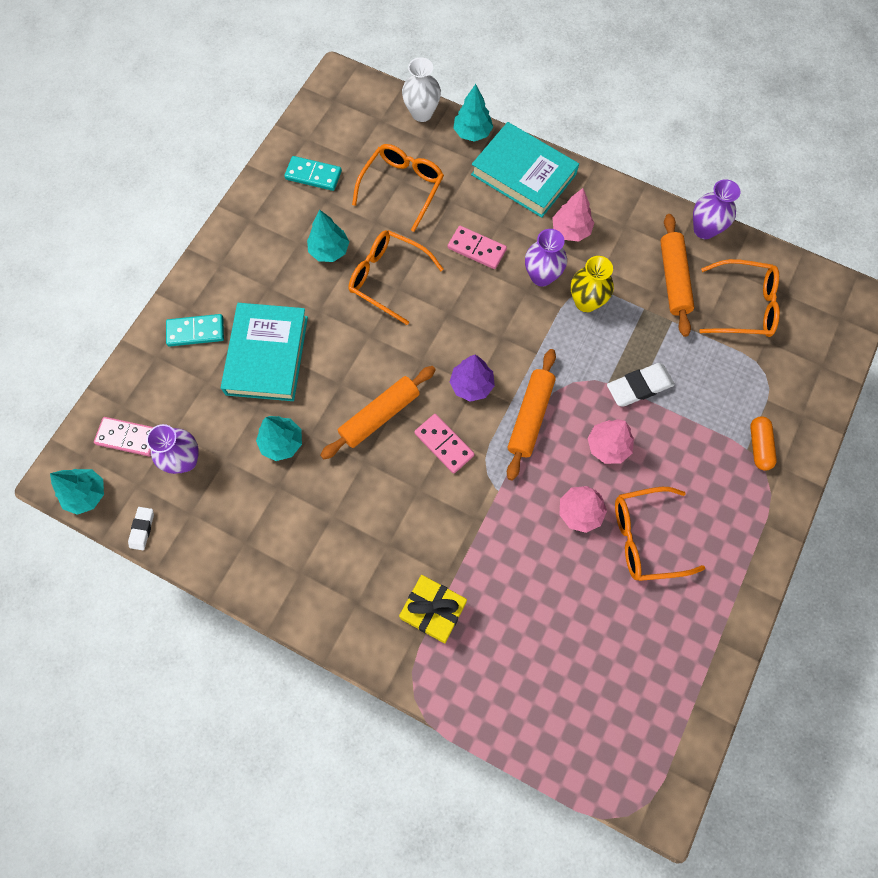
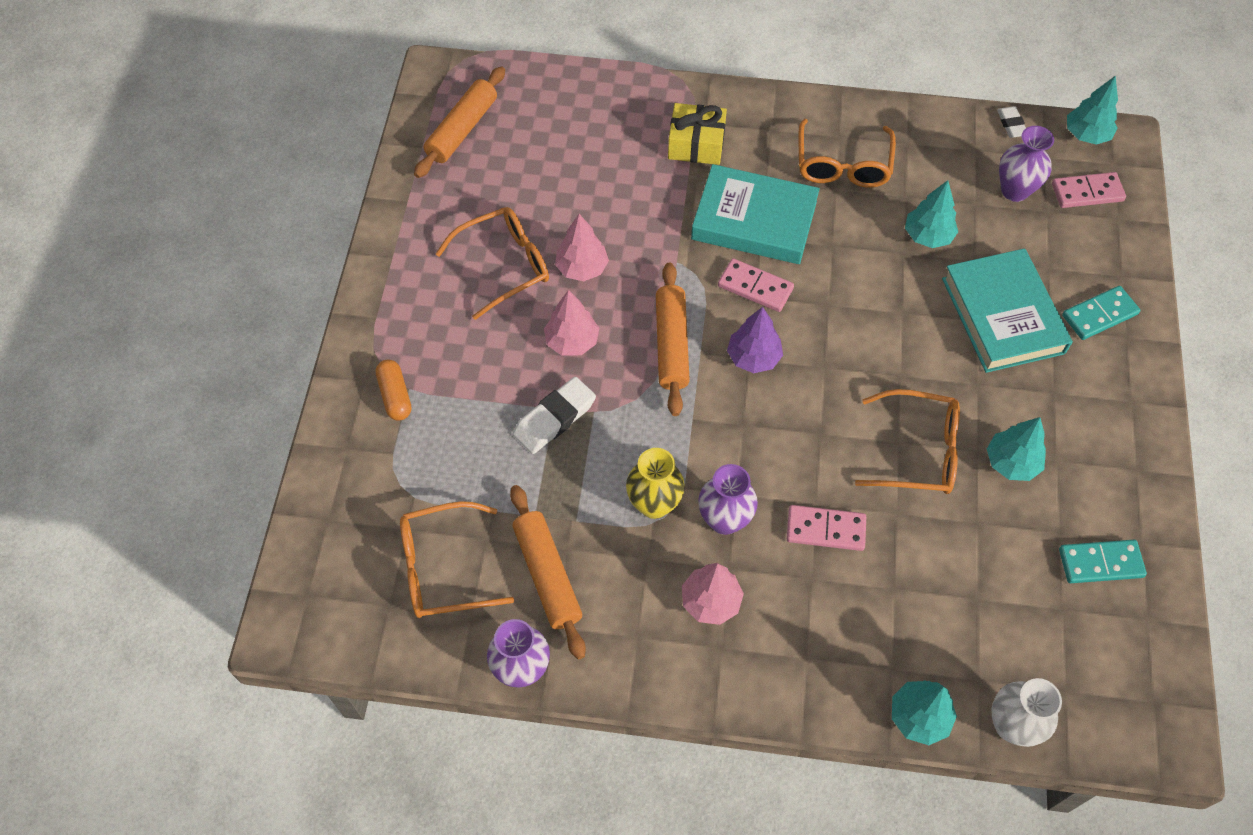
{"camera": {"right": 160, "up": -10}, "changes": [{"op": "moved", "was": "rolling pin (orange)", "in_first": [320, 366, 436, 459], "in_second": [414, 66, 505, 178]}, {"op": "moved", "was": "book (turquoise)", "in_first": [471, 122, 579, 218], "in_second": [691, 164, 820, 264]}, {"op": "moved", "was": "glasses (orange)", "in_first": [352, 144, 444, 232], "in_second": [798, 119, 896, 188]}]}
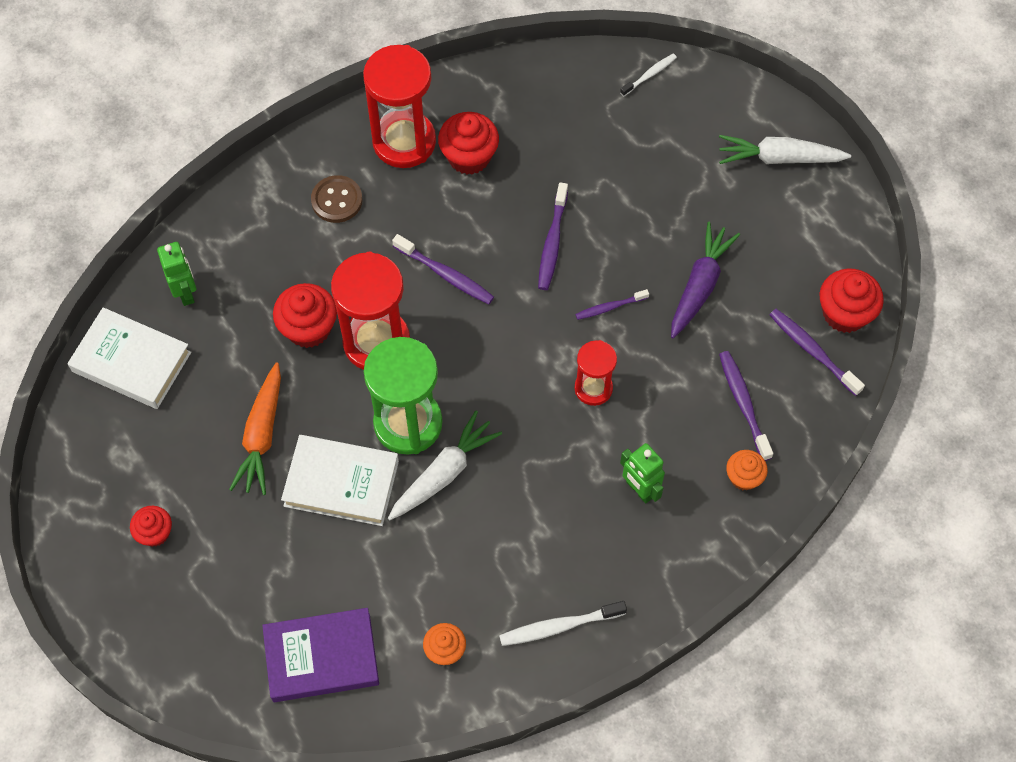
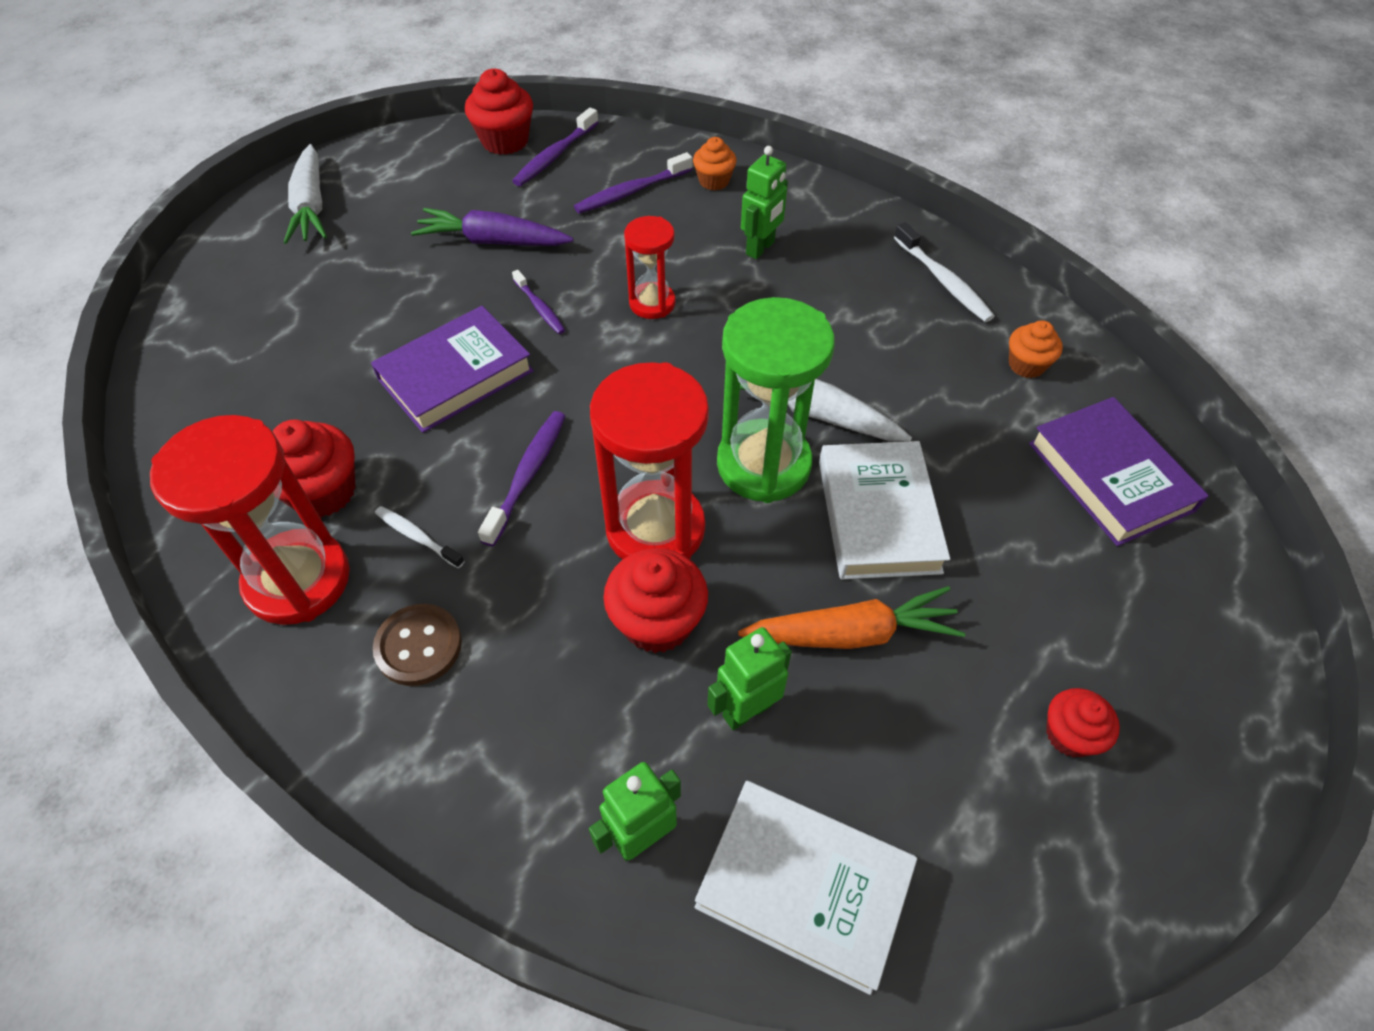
{"camera": {"right": -105, "up": -10}, "changes": [{"op": "replaced", "was": "toothbrush (purple)", "now": "book (purple)", "in_first": [538, 182, 568, 290], "in_second": [371, 306, 534, 433]}, {"op": "moved", "was": "toothbrush (white)", "in_first": [620, 54, 677, 96], "in_second": [375, 506, 465, 568]}, {"op": "turned", "was": "book (white)", "in_first": [68, 307, 191, 409], "in_second": [695, 781, 917, 995], "clockwise": -75}, {"op": "added", "now": "robot (green)", "in_second": [708, 627, 792, 730]}]}
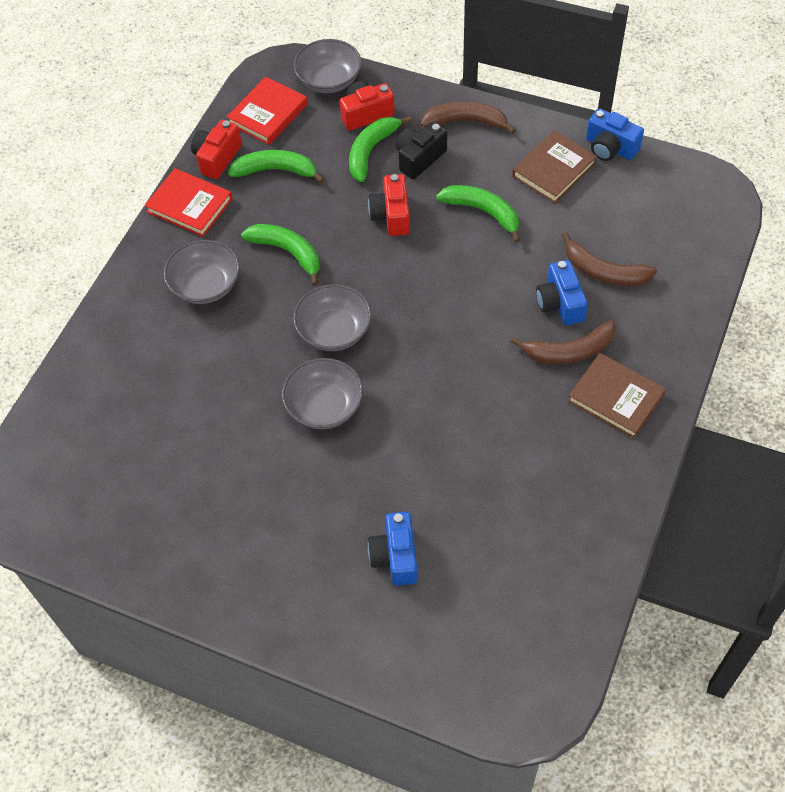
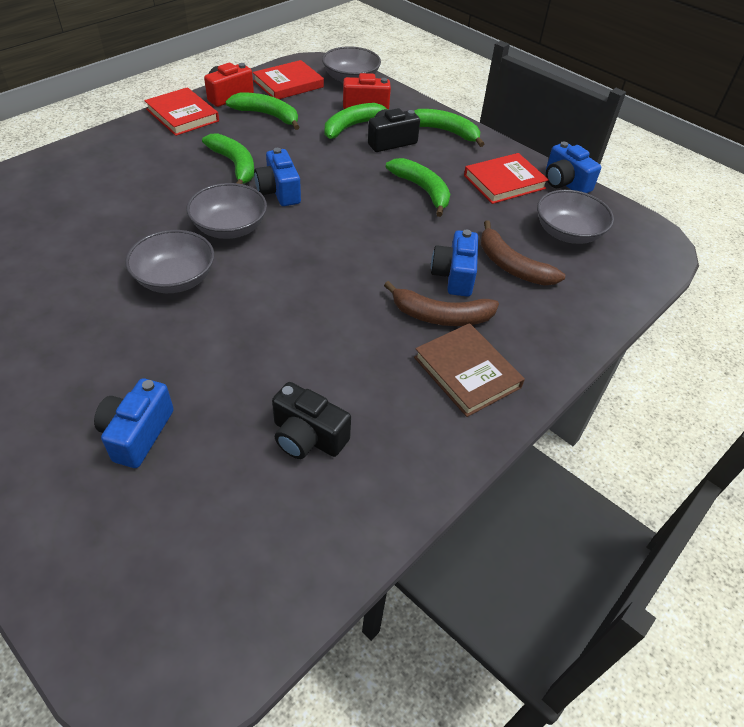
{"camera": {"right": 15, "up": -10}, "changes": [{"op": "added", "now": "camera (blue)", "in_second": [254, 148, 301, 206]}, {"op": "added", "now": "camera (black)", "in_second": [272, 382, 351, 459]}, {"op": "recoloured", "was": "banana (brown)", "now": "banana (green)", "in_first": [420, 101, 516, 134], "in_second": [414, 109, 484, 147]}, {"op": "recoloured", "was": "book (brown)", "now": "book (red)", "in_first": [512, 130, 597, 203], "in_second": [464, 153, 549, 204]}, {"op": "moved", "was": "bowl (grey)", "in_first": [163, 240, 240, 304], "in_second": [537, 190, 614, 244]}, {"op": "removed", "was": "camera (red)", "in_first": [368, 174, 410, 236]}]}
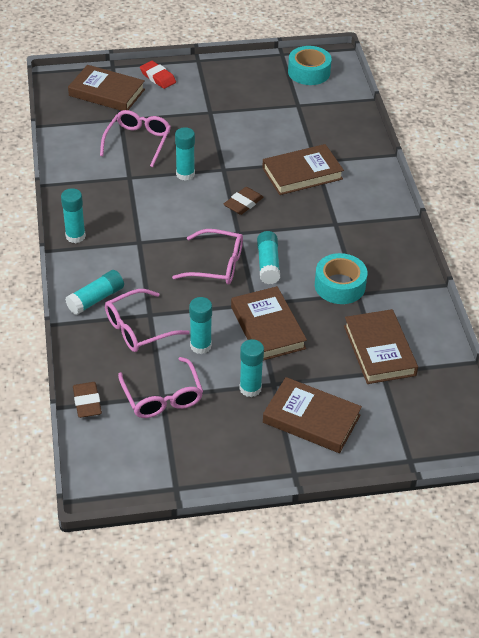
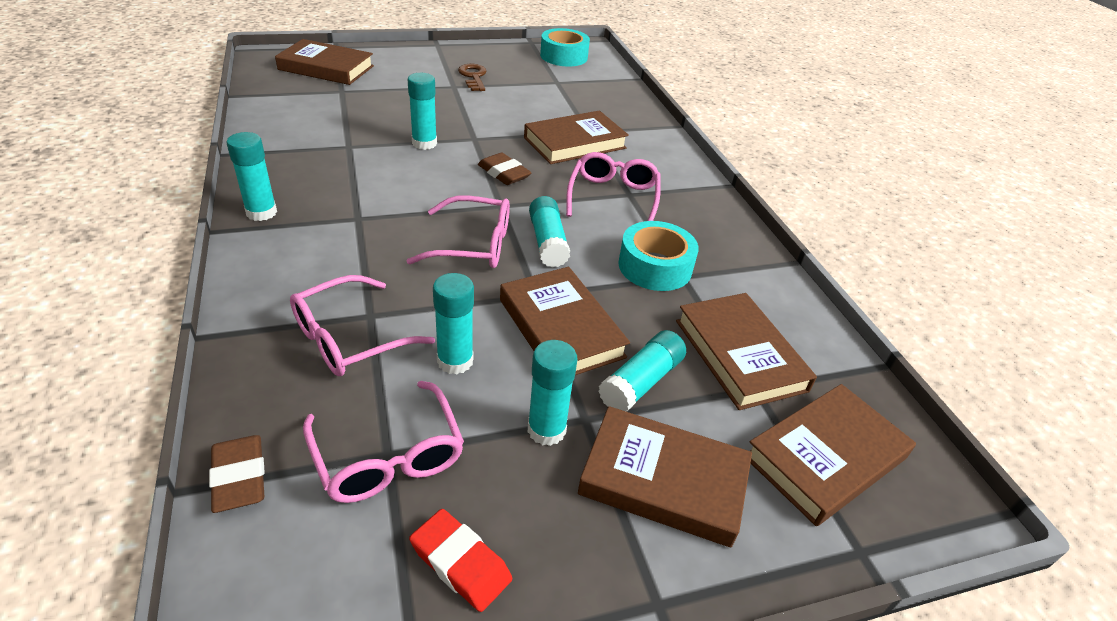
{"camera": {"right": -10, "up": -5}, "changes": [{"op": "moved", "was": "eraser (red)", "in_first": [140, 61, 176, 89], "in_second": [409, 509, 512, 612]}, {"op": "added", "now": "key (brown)", "in_second": [458, 64, 486, 91]}, {"op": "turned", "was": "eraser (brown)", "in_first": [224, 187, 264, 215], "in_second": [478, 153, 532, 185], "clockwise": -75}, {"op": "moved", "was": "glasses (pink)", "in_first": [100, 110, 171, 167], "in_second": [566, 152, 661, 221]}, {"op": "moved", "was": "glue stick (turquoise)", "in_first": [65, 270, 124, 315], "in_second": [598, 330, 686, 412]}, {"op": "added", "now": "book (brown)", "in_second": [750, 384, 916, 526]}]}
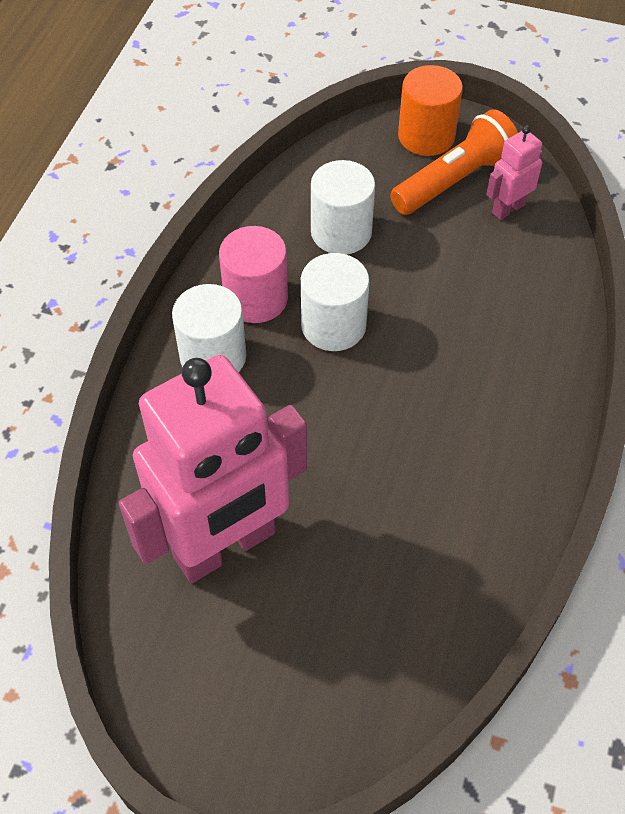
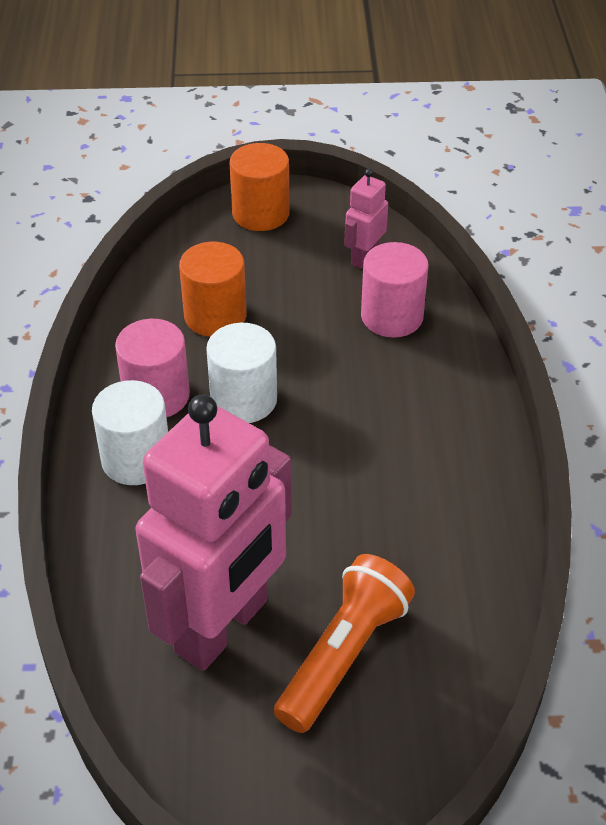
{"camera": {"right": -20, "up": -10}, "changes": [{"op": "recoloured", "was": "cylinder (white)", "now": "cylinder (orange)", "in_first": [311, 160, 375, 255], "in_second": [179, 242, 247, 337]}, {"op": "moved", "was": "flashlight (orange)", "in_first": [390, 109, 518, 215], "in_second": [274, 554, 415, 733]}, {"op": "added", "now": "cylinder (pink)", "in_second": [361, 242, 429, 338]}]}
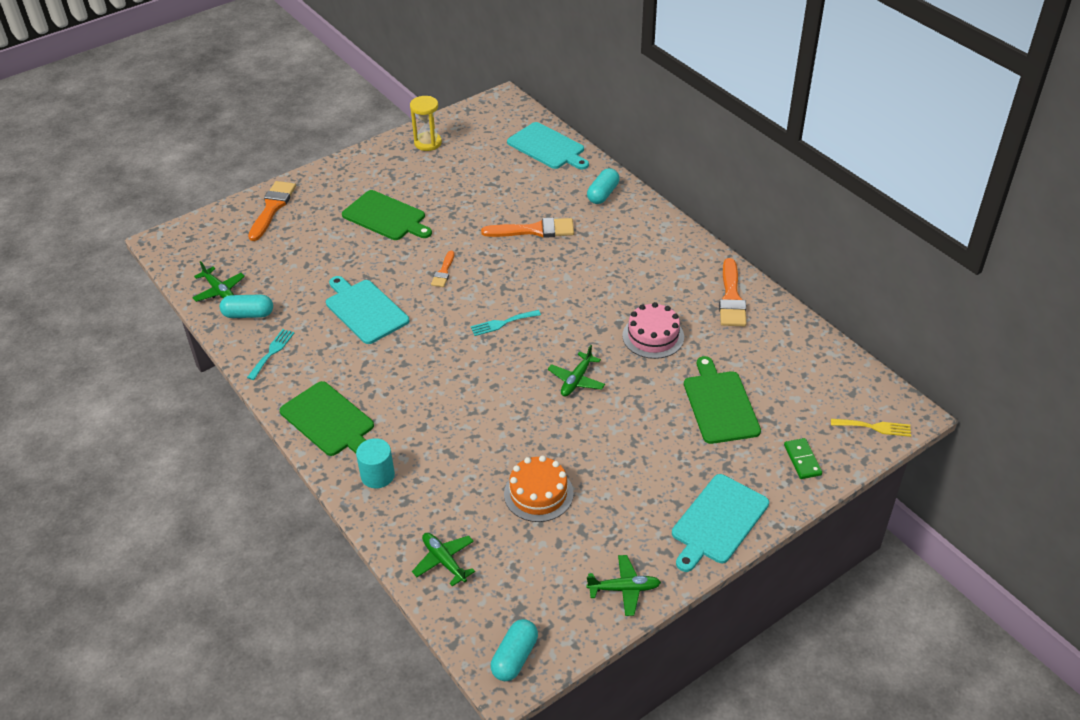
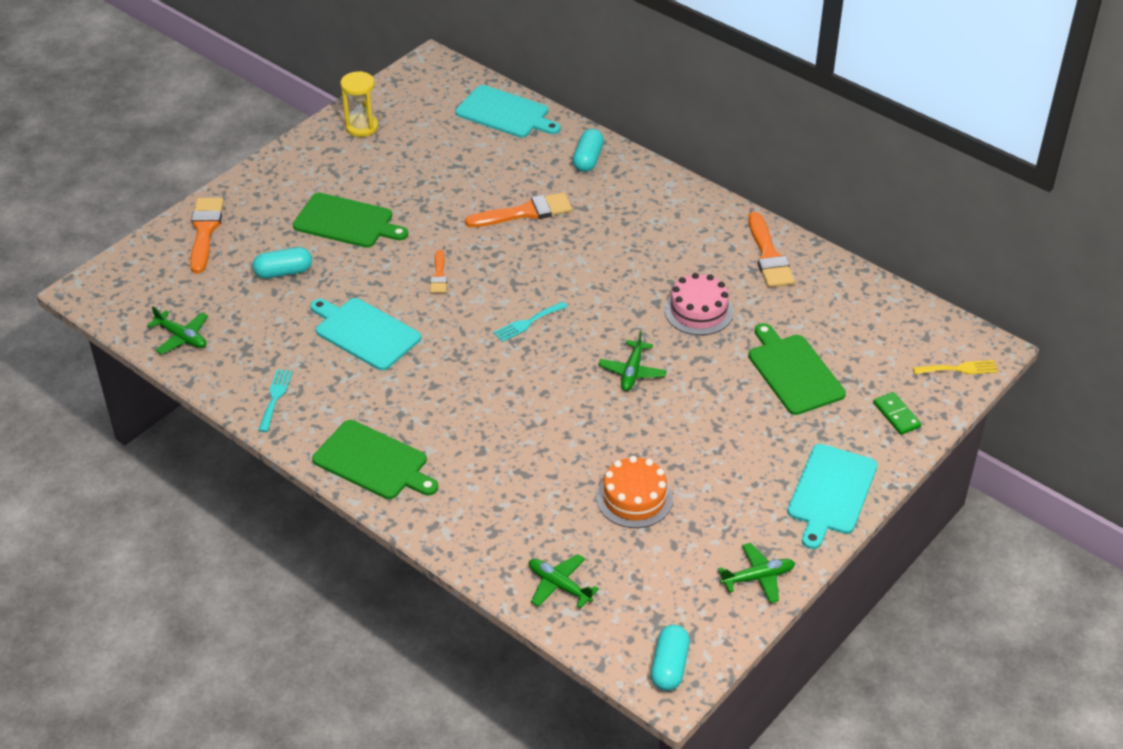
{"camera": {"right": -15, "up": 0}, "changes": [{"op": "moved", "was": "capsule (turquoise)", "in_first": [220, 294, 273, 318], "in_second": [252, 247, 312, 279]}, {"op": "removed", "was": "cylinder (turquoise)", "in_first": [356, 438, 395, 488]}]}
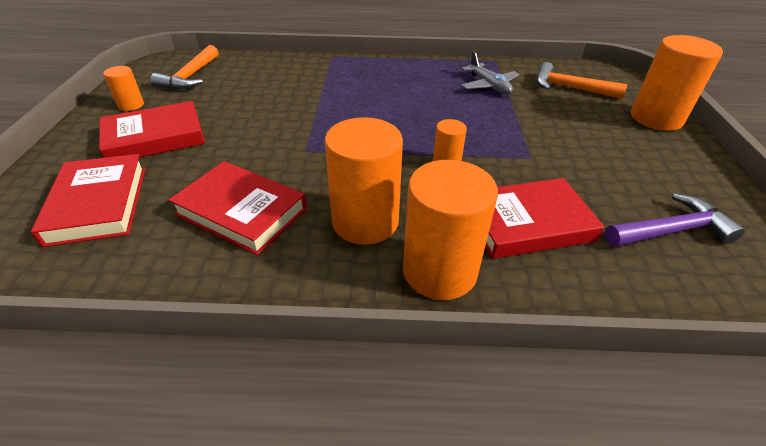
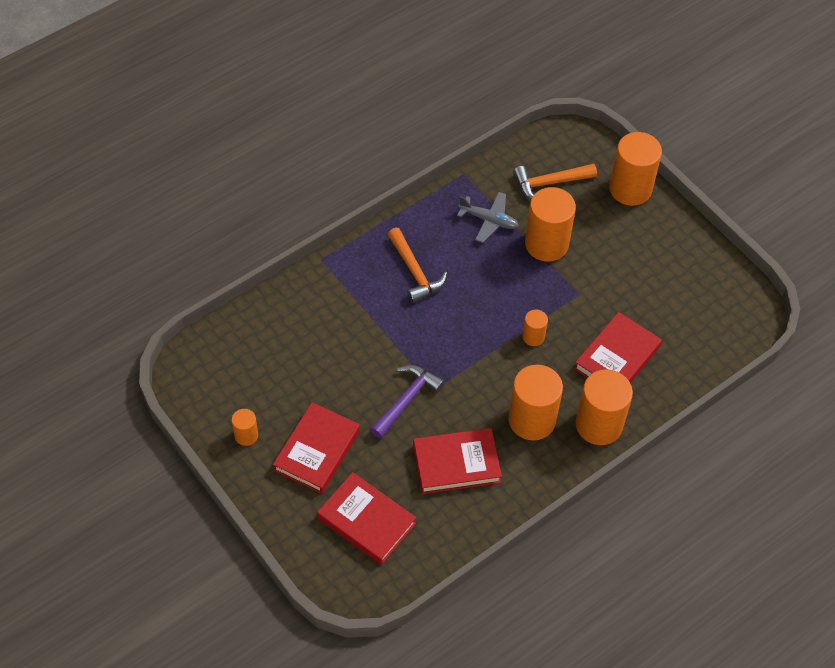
{"camera": {"right": -40, "up": 15}, "changes": [{"op": "moved", "was": "hammer (purple)", "in_first": [605, 193, 745, 247], "in_second": [370, 365, 445, 439]}, {"op": "moved", "was": "hammer (orange)", "in_first": [150, 45, 219, 90], "in_second": [388, 228, 447, 303]}, {"op": "added", "now": "cylinder (orange)", "in_second": [525, 187, 576, 262]}]}
